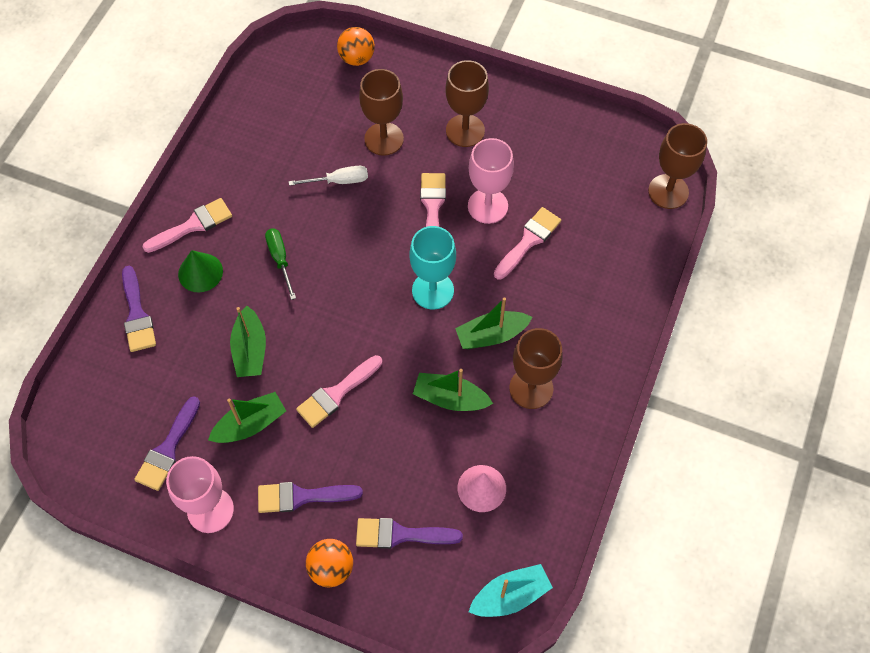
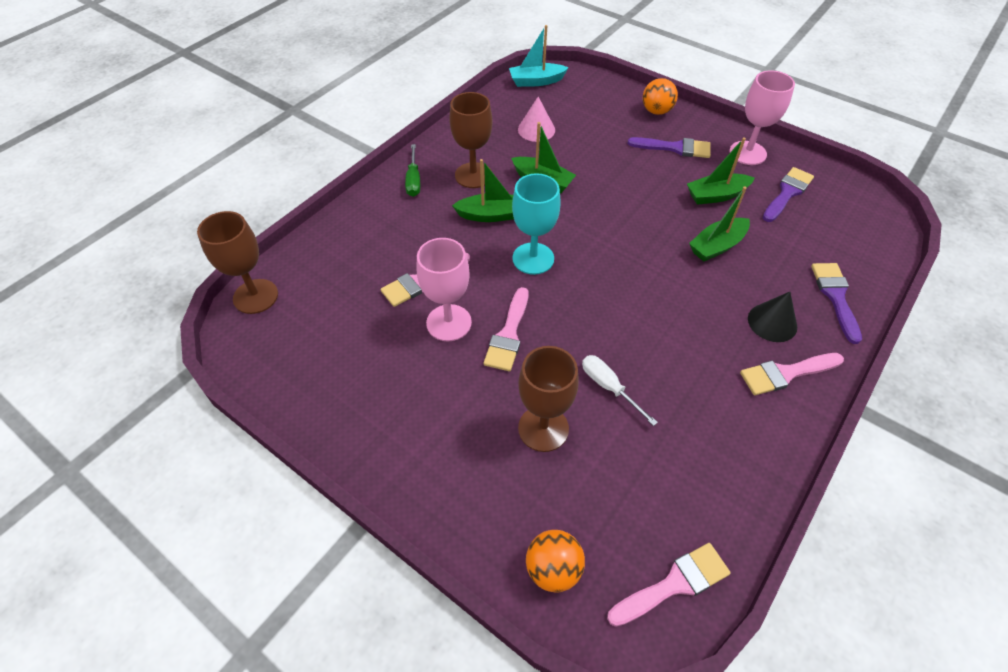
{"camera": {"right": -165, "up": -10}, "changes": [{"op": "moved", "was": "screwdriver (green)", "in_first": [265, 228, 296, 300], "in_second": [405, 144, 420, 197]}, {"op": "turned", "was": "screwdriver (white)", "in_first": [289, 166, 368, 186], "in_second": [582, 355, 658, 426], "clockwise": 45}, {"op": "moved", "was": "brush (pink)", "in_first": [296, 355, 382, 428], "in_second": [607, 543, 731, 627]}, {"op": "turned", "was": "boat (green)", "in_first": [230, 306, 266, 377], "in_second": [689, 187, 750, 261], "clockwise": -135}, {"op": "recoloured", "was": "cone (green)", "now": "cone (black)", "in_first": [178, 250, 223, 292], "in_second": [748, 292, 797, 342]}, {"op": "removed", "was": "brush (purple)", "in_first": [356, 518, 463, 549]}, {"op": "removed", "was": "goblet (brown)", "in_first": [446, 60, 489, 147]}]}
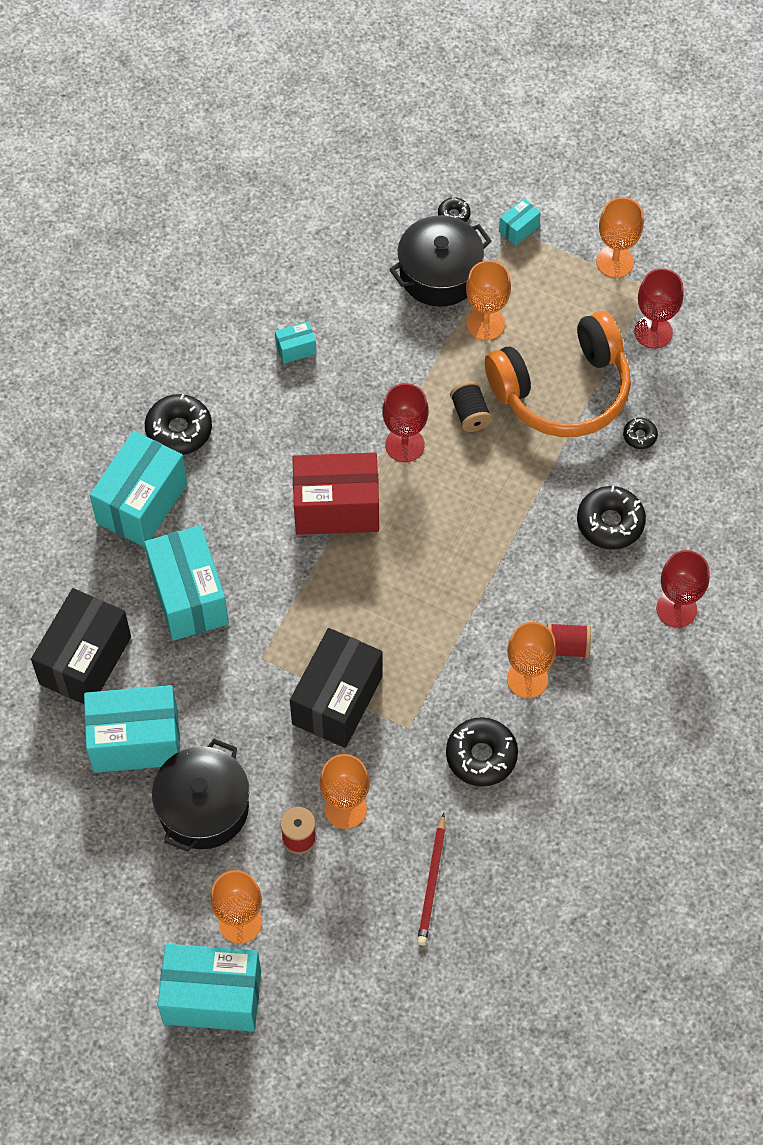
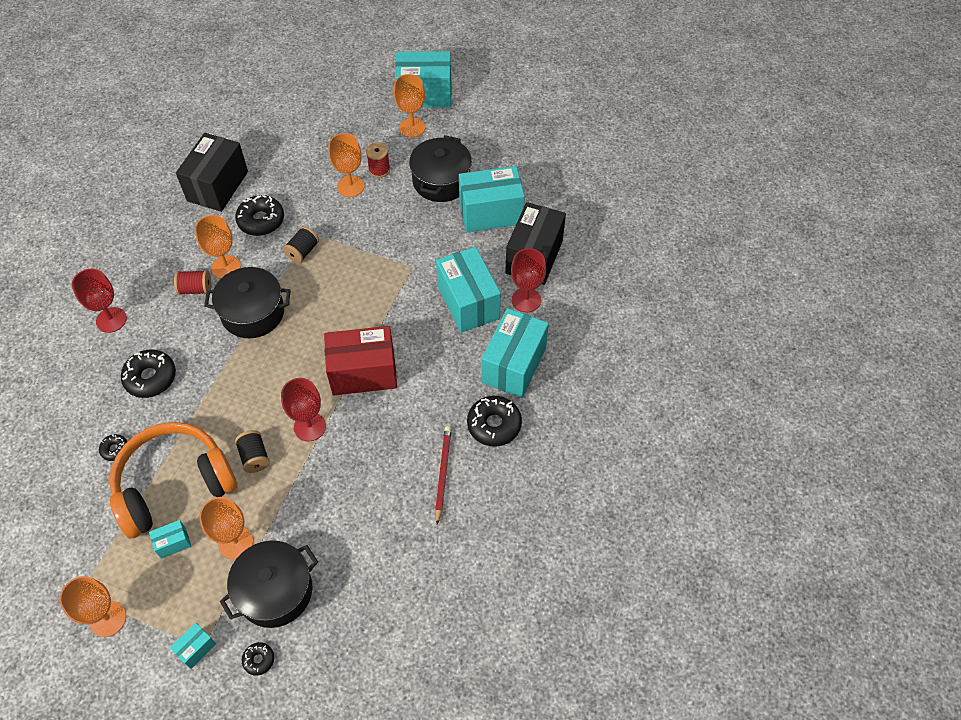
{"camera": {"right": 175, "up": -5}, "changes": [{"op": "moved", "was": "box (turquoise)", "in_first": [275, 321, 316, 364], "in_second": [149, 520, 191, 559]}, {"op": "moved", "was": "box (black)", "in_first": [290, 628, 383, 748], "in_second": [176, 133, 248, 212]}, {"op": "added", "now": "pot (black)", "in_second": [204, 267, 291, 338]}, {"op": "added", "now": "spool (black)", "in_second": [283, 226, 319, 263]}, {"op": "moved", "was": "pencil (red)", "in_first": [417, 813, 445, 945], "in_second": [435, 426, 452, 524]}, {"op": "moved", "was": "goblet (red)", "in_first": [634, 269, 684, 349], "in_second": [511, 248, 546, 312]}]}
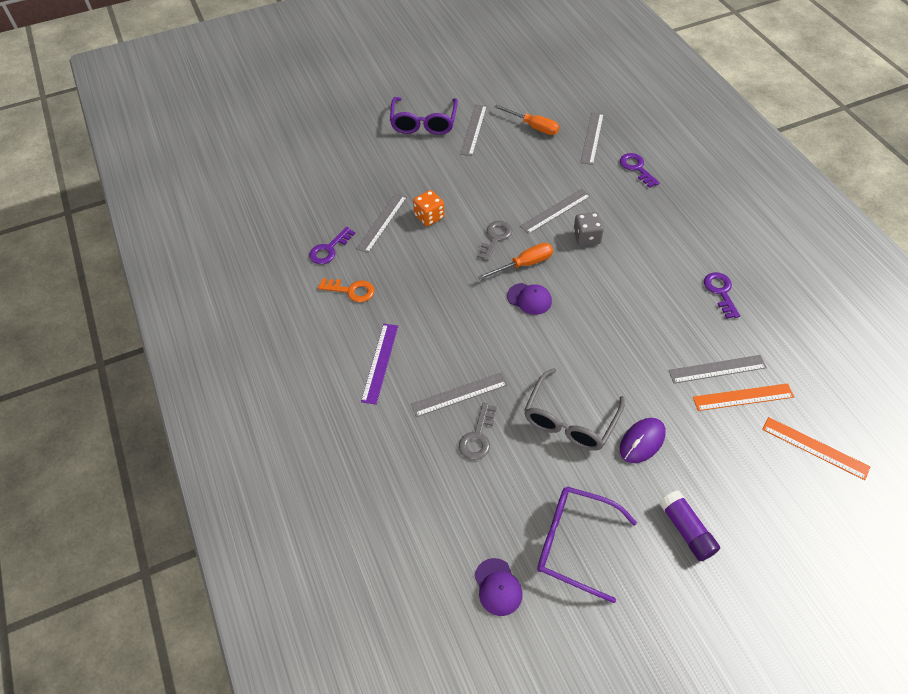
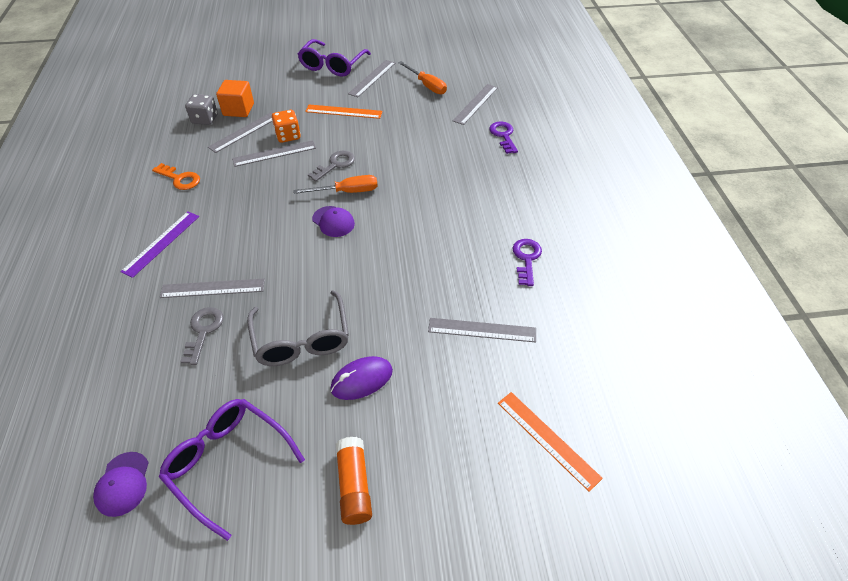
{"camera": {"right": 15, "up": -5}, "changes": [{"op": "turned", "was": "key (grey)", "in_first": [459, 403, 497, 460], "in_second": [180, 307, 224, 365], "clockwise": 150}, {"op": "moved", "was": "dice (grey)", "in_first": [573, 212, 604, 246], "in_second": [185, 94, 218, 125]}, {"op": "added", "now": "cube (orange)", "in_second": [216, 80, 254, 117]}, {"op": "moved", "was": "ruler (grey)", "in_first": [520, 189, 591, 234], "in_second": [232, 140, 316, 167]}, {"op": "turned", "was": "glasses (grey)", "in_first": [524, 368, 625, 451], "in_second": [247, 290, 349, 366], "clockwise": -60}, {"op": "moved", "was": "ruler (orange)", "in_first": [693, 383, 794, 411], "in_second": [305, 105, 383, 119]}, {"op": "recoloured", "was": "glue stick (purple)", "now": "glue stick (orange)", "in_first": [659, 491, 720, 561], "in_second": [336, 437, 372, 525]}, {"op": "removed", "was": "key (purple)", "in_first": [309, 227, 355, 264]}]}
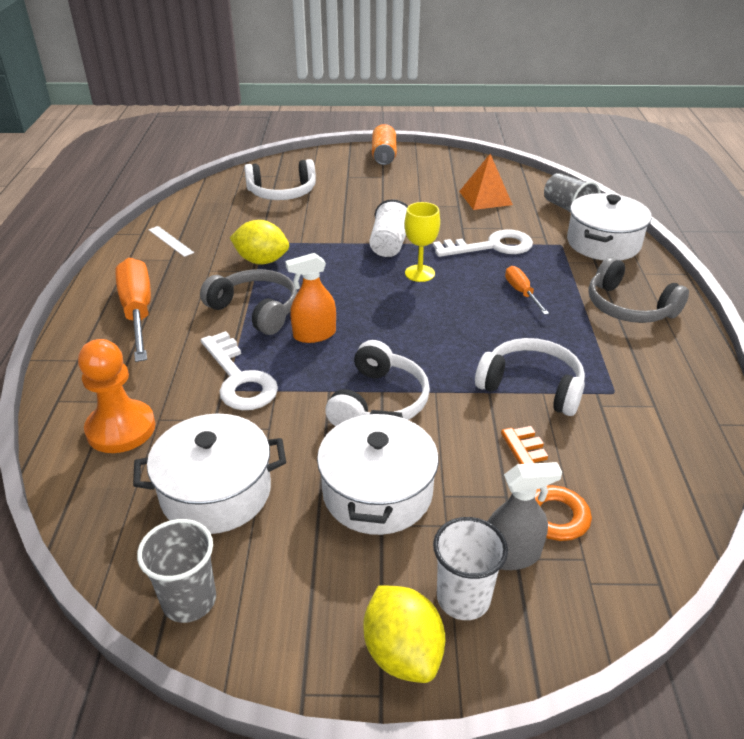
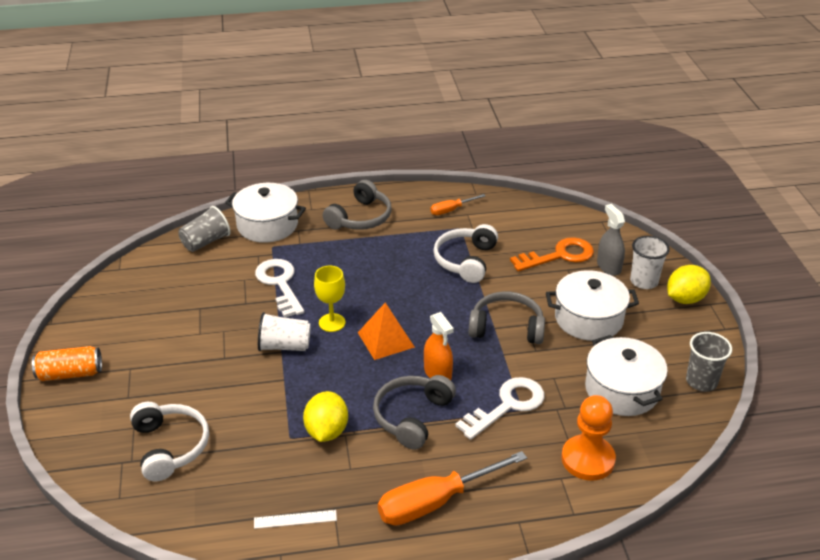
{"camera": {"right": -100, "up": 0}, "changes": [{"op": "turned", "was": "ruler (white)", "in_first": [148, 226, 194, 257], "in_second": [254, 510, 337, 529], "clockwise": 45}, {"op": "moved", "was": "pyramid (orange)", "in_first": [459, 154, 513, 210], "in_second": [358, 303, 415, 360]}, {"op": "moved", "was": "screwdriver (orange)", "in_first": [505, 266, 549, 315], "in_second": [430, 194, 485, 215]}, {"op": "recoloured", "was": "headphones (white)", "now": "headphones (grey)", "in_first": [325, 340, 430, 426], "in_second": [469, 292, 545, 344]}]}
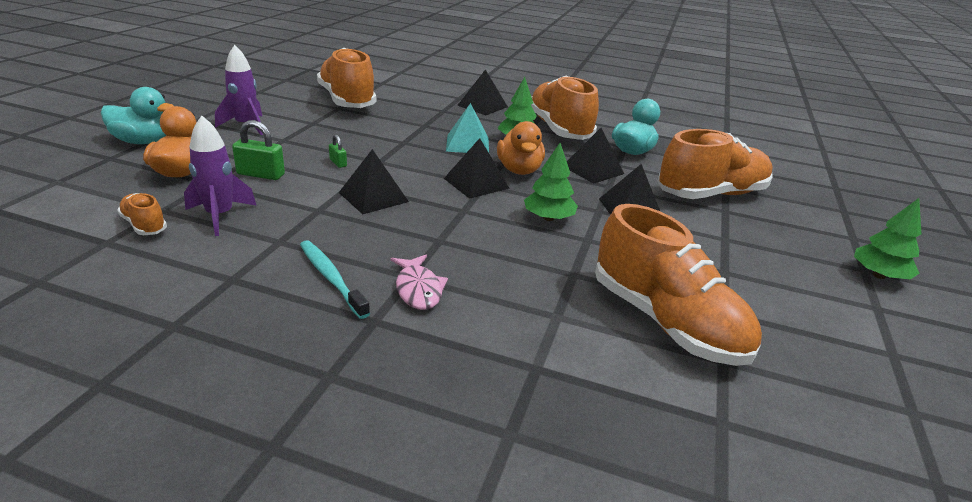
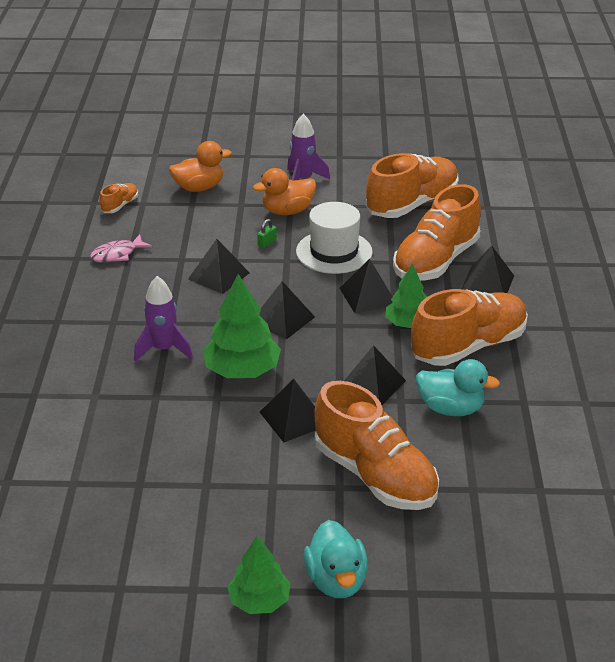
{"camera": {"right": 75, "up": 5}, "changes": [{"op": "moved", "was": "fish (pink)", "in_first": [391, 255, 448, 310], "in_second": [90, 234, 152, 262]}, {"op": "moved", "was": "rocket (purple)", "in_first": [184, 116, 257, 236], "in_second": [134, 276, 193, 362]}, {"op": "resized", "was": "tree (green)", "in_first": [524, 143, 578, 221], "in_second": [203, 274, 281, 378], "ratio": 1.54}, {"op": "moved", "was": "duck (orange)", "in_first": [497, 121, 545, 175], "in_second": [253, 168, 316, 215]}, {"op": "added", "now": "hat (white)", "in_second": [296, 202, 373, 274]}, {"op": "moved", "was": "duck (turquoise)", "in_first": [101, 87, 174, 144], "in_second": [304, 520, 368, 598]}, {"op": "recoloured", "was": "pyramid (turquoise)", "now": "pyramid (black)", "in_first": [446, 103, 489, 153], "in_second": [339, 259, 393, 314]}, {"op": "moved", "was": "shoe (orange)", "in_first": [595, 204, 762, 366], "in_second": [393, 184, 481, 280]}, {"op": "removed", "was": "padlock (green)", "in_first": [232, 120, 285, 180]}, {"op": "removed", "was": "toothbrush (turquoise)", "in_first": [300, 240, 370, 319]}]}
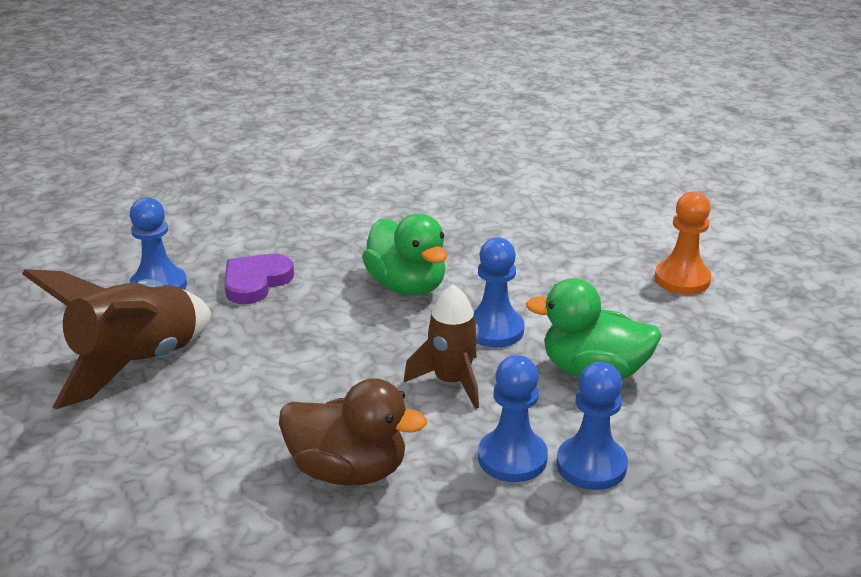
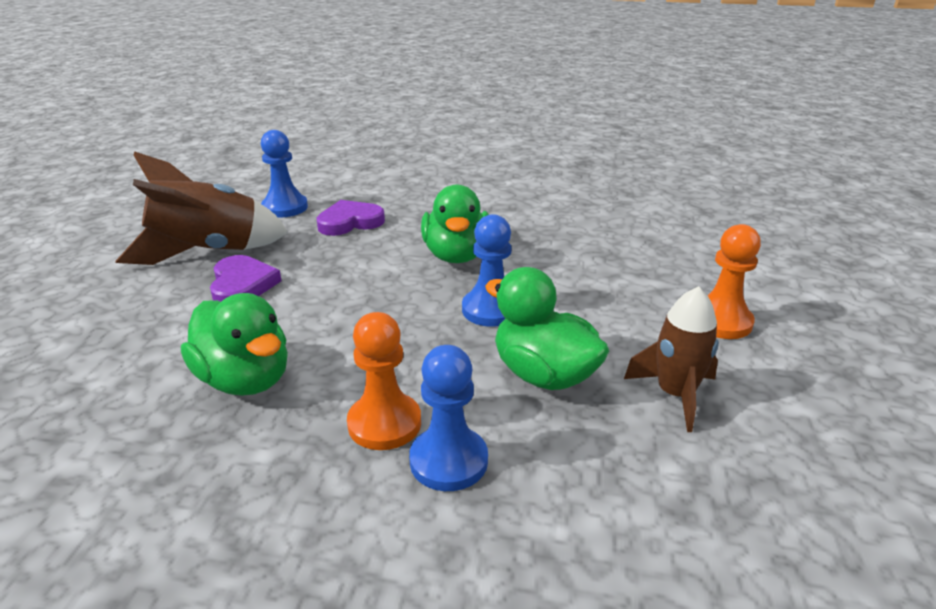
{"camera": {"right": 30, "up": 0}, "changes": [{"op": "recoloured", "was": "duck (brown)", "now": "duck (green)", "in_first": [279, 378, 427, 486], "in_second": [181, 293, 288, 396]}, {"op": "added", "now": "heart (purple)", "in_second": [210, 255, 282, 302]}, {"op": "recoloured", "was": "pawn (blue)", "now": "pawn (orange)", "in_first": [478, 355, 548, 482], "in_second": [347, 312, 421, 450]}, {"op": "moved", "was": "rocket (brown)", "in_first": [403, 285, 479, 409], "in_second": [624, 286, 719, 432]}]}
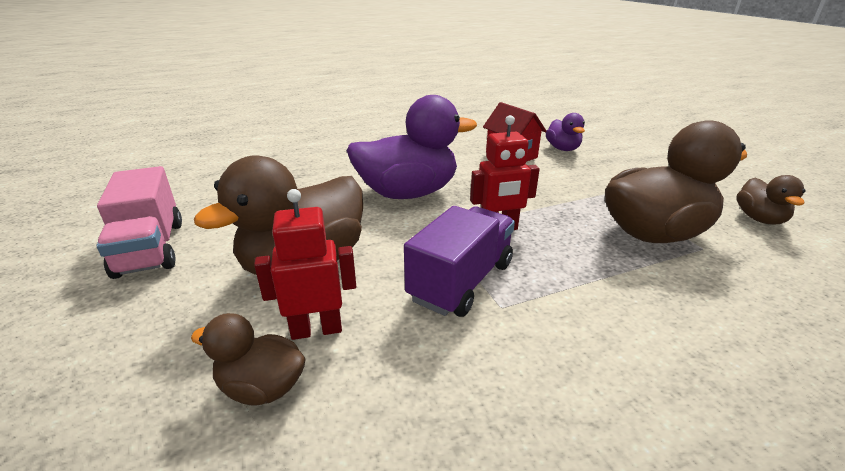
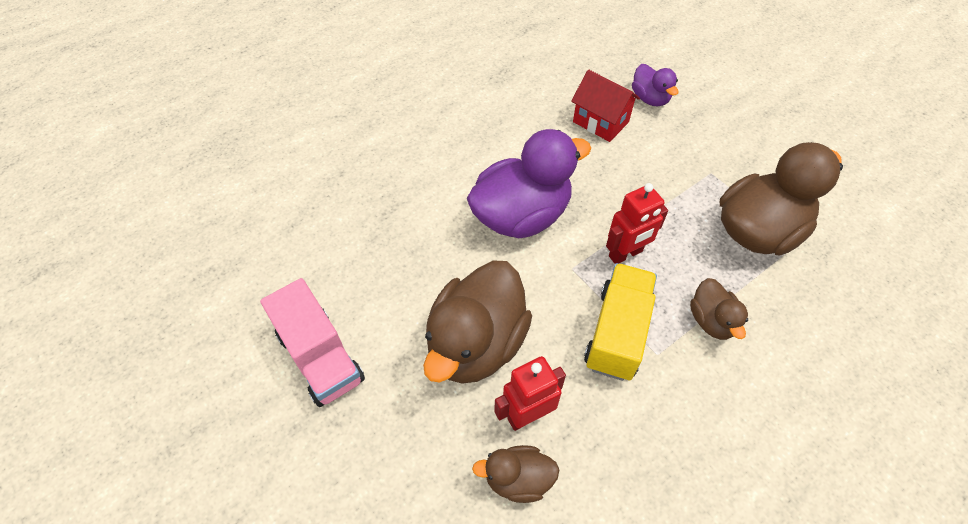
{"camera": {"right": -15, "up": 25}, "changes": [{"op": "recoloured", "was": "truck (purple)", "now": "truck (yellow)", "in_first": [404, 206, 515, 317], "in_second": [584, 263, 657, 381]}, {"op": "moved", "was": "duck (brown)", "in_first": [736, 175, 806, 224], "in_second": [690, 278, 748, 340]}]}
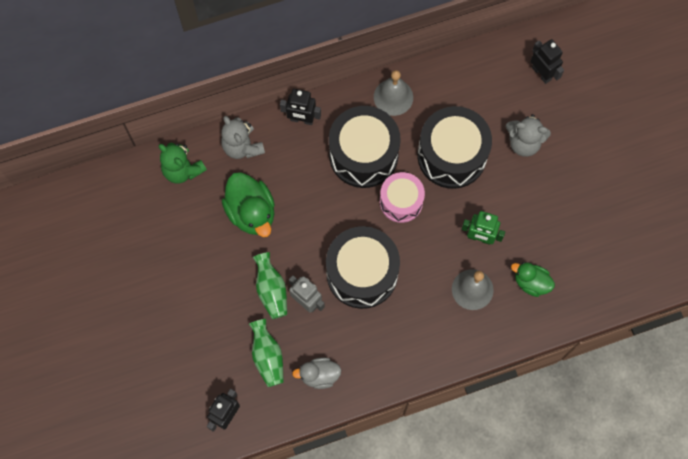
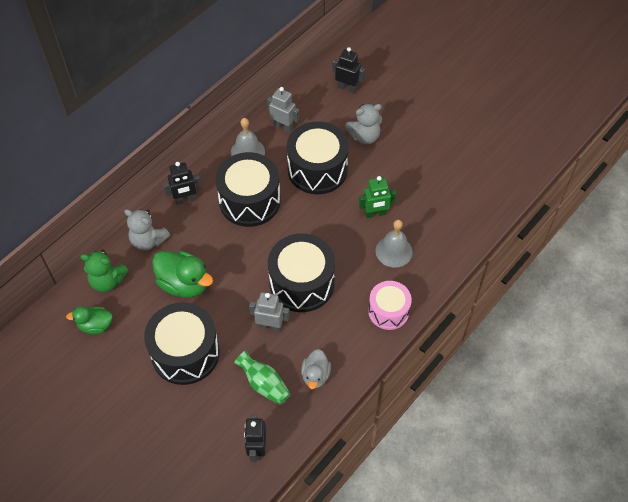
{"camera": {"right": -30, "up": -15}, "changes": [{"op": "moved", "was": "duck (green)", "in_first": [511, 262, 555, 297], "in_second": [66, 306, 113, 334]}, {"op": "added", "now": "drum (black)", "in_second": [144, 302, 220, 385]}, {"op": "added", "now": "robot (grey)", "in_second": [267, 87, 299, 133]}, {"op": "turned", "was": "duck (grey)", "in_first": [292, 357, 341, 389], "in_second": [301, 349, 331, 389], "clockwise": -45}, {"op": "moved", "was": "drum (pink)", "in_first": [380, 172, 425, 223], "in_second": [368, 281, 412, 330]}, {"op": "removed", "was": "vase (green)", "in_first": [253, 252, 287, 319]}]}
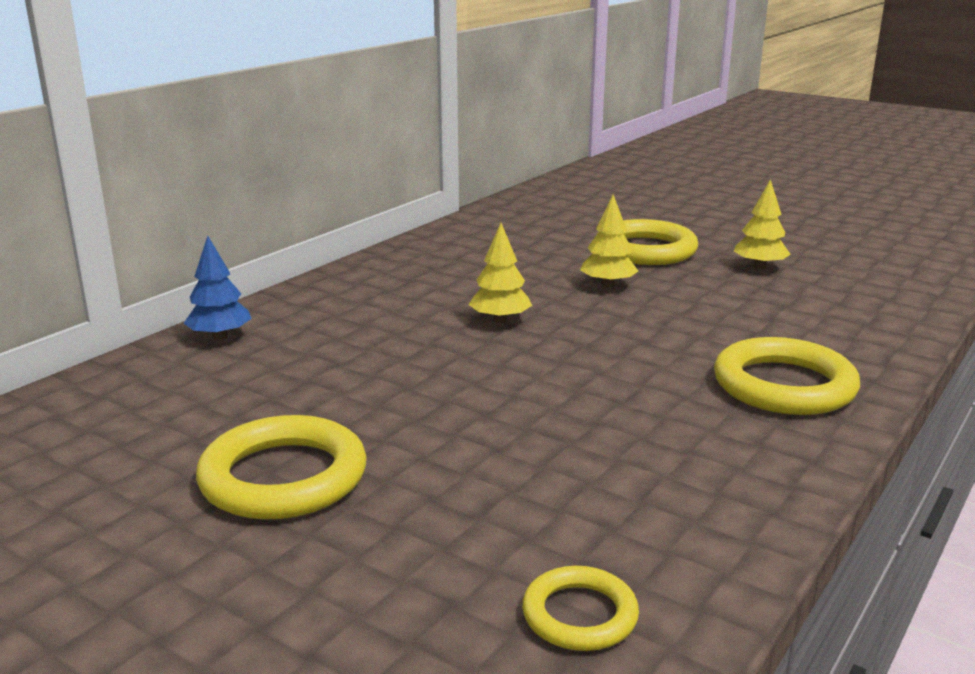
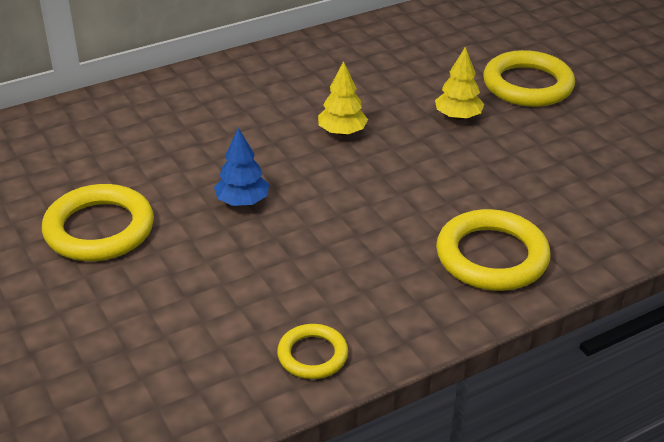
{"camera": {"right": 25, "up": 15}, "changes": [{"op": "moved", "was": "tree (blue)", "in_first": [183, 235, 252, 340], "in_second": [214, 128, 269, 206]}, {"op": "moved", "was": "ring (yellow)", "in_first": [522, 566, 639, 651], "in_second": [277, 324, 348, 379]}, {"op": "removed", "was": "tree (yellow)", "in_first": [734, 179, 791, 269]}]}
